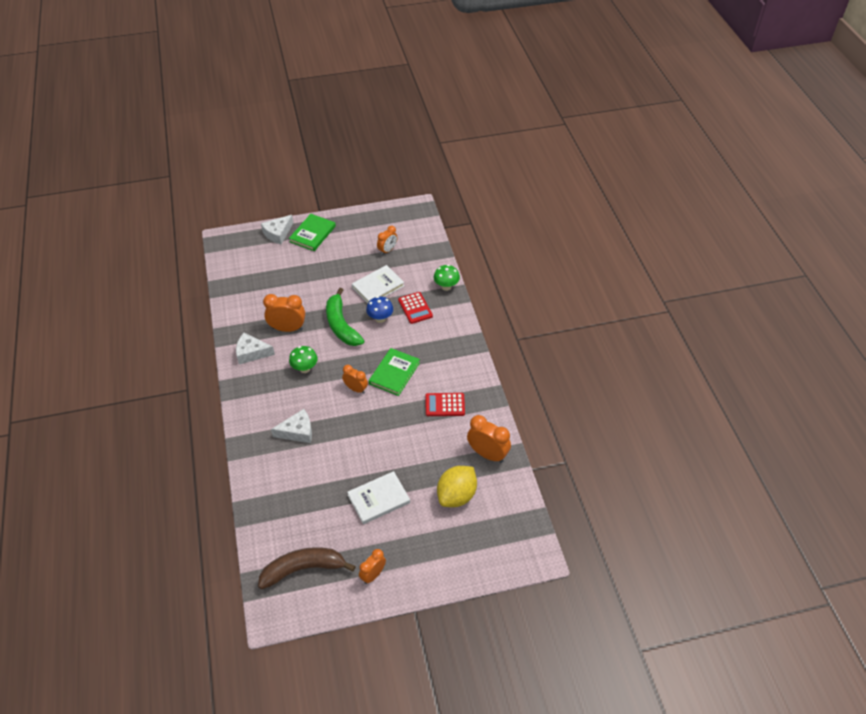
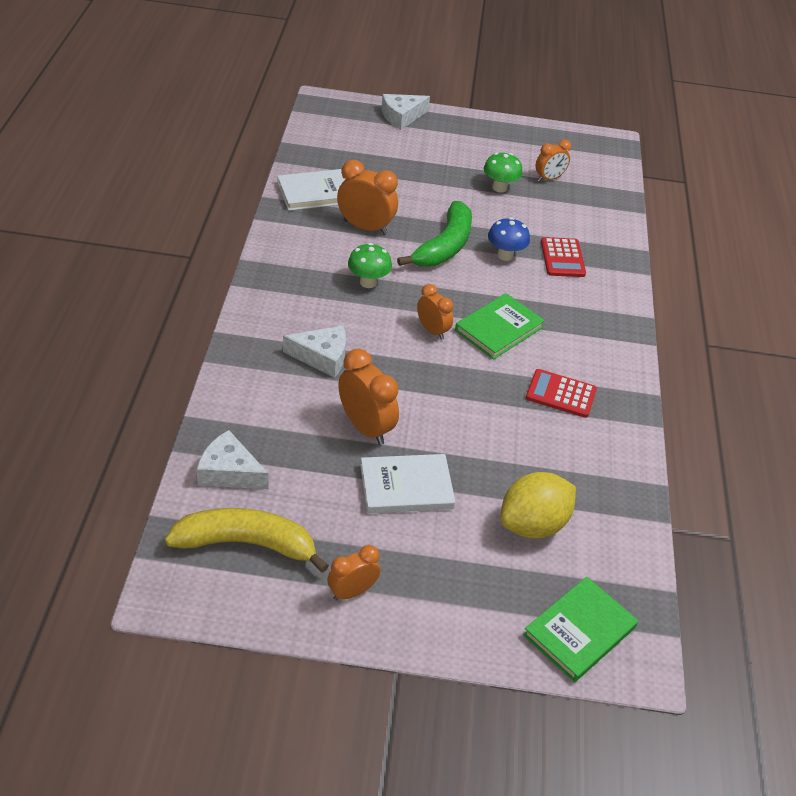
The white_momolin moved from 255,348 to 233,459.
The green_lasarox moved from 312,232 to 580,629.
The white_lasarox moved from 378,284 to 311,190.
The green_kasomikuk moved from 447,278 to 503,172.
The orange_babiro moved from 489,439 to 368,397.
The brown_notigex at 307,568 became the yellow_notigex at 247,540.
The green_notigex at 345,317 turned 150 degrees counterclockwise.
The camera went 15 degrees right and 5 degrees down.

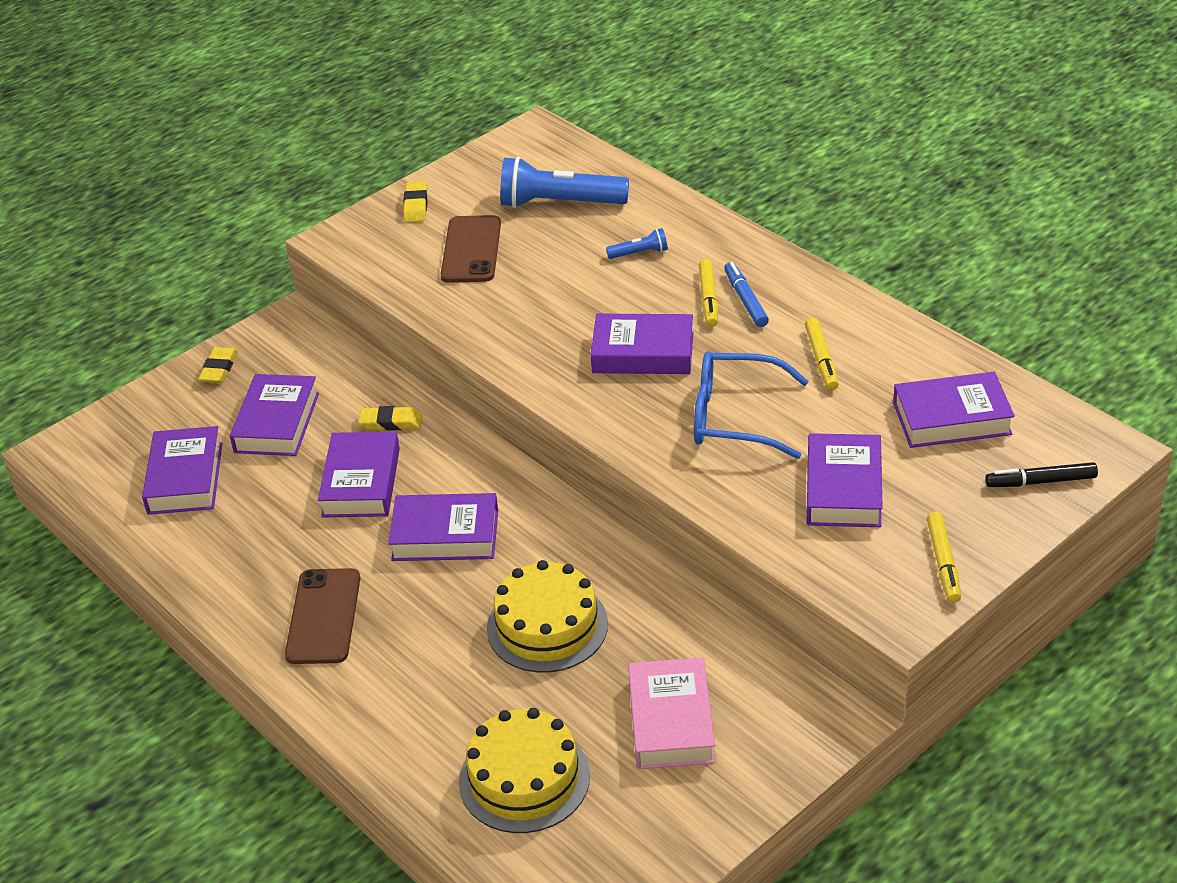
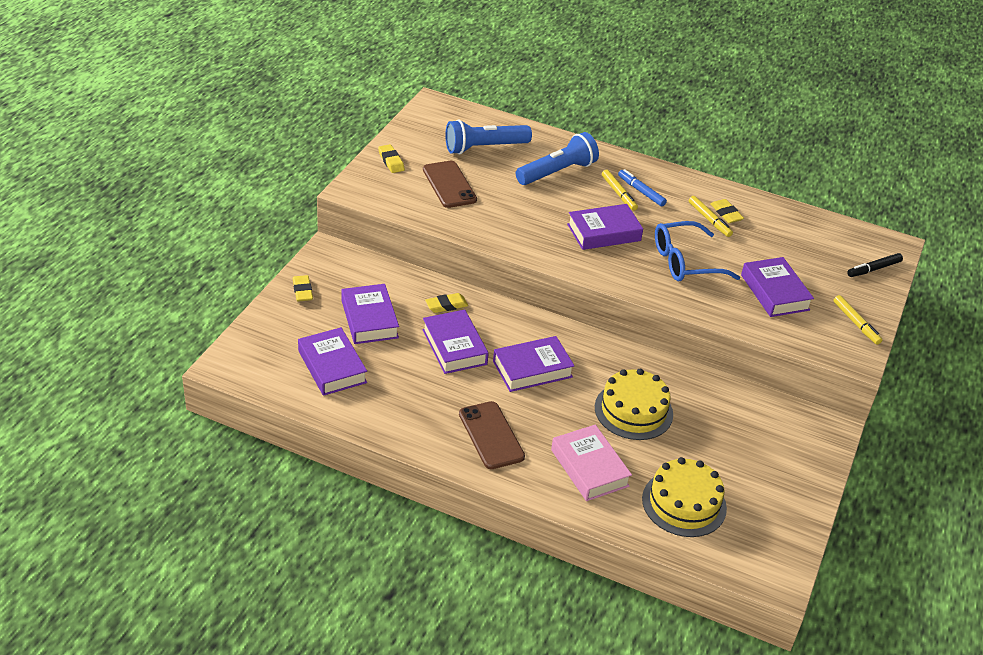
The purple_lasarox at 954,410 disappeared.
The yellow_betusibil at 727,211 appeared.
The pink_lasarox moved from 671,713 to 591,463.
The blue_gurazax at 637,243 changed to 2.20 times the size.
The camera went 30 degrees left and 0 degrees up.

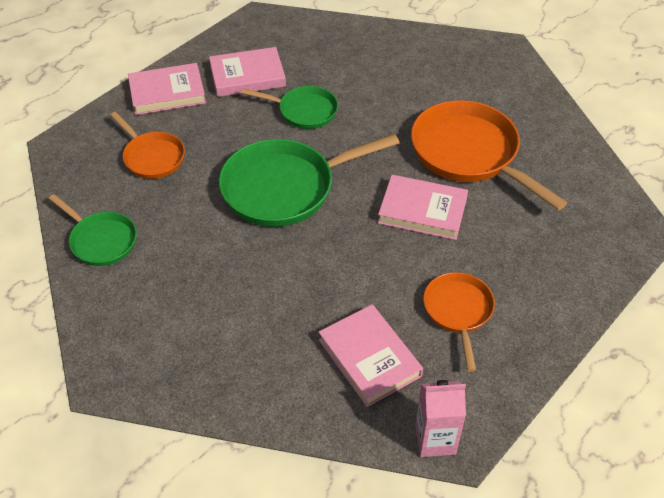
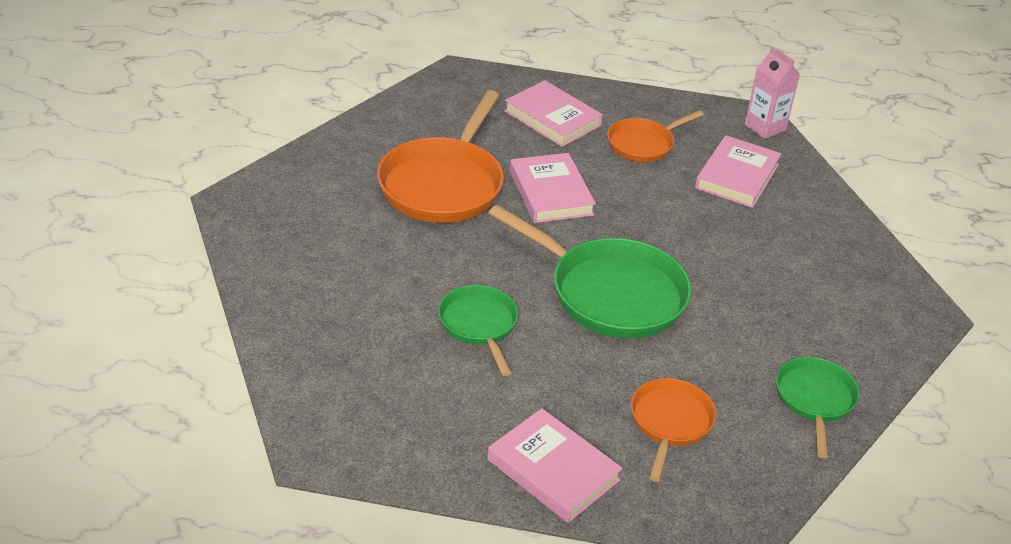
The pink_lasarox moved from 247,72 to 553,113.
The camera went 125 degrees left and 10 degrees down.

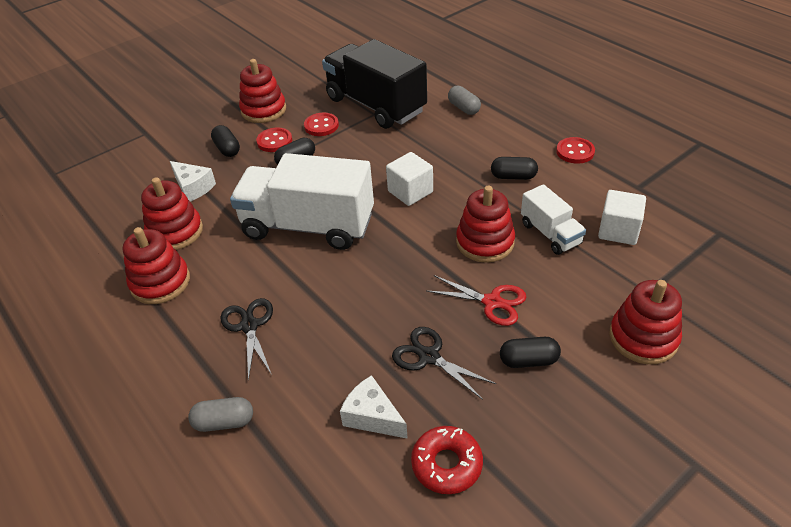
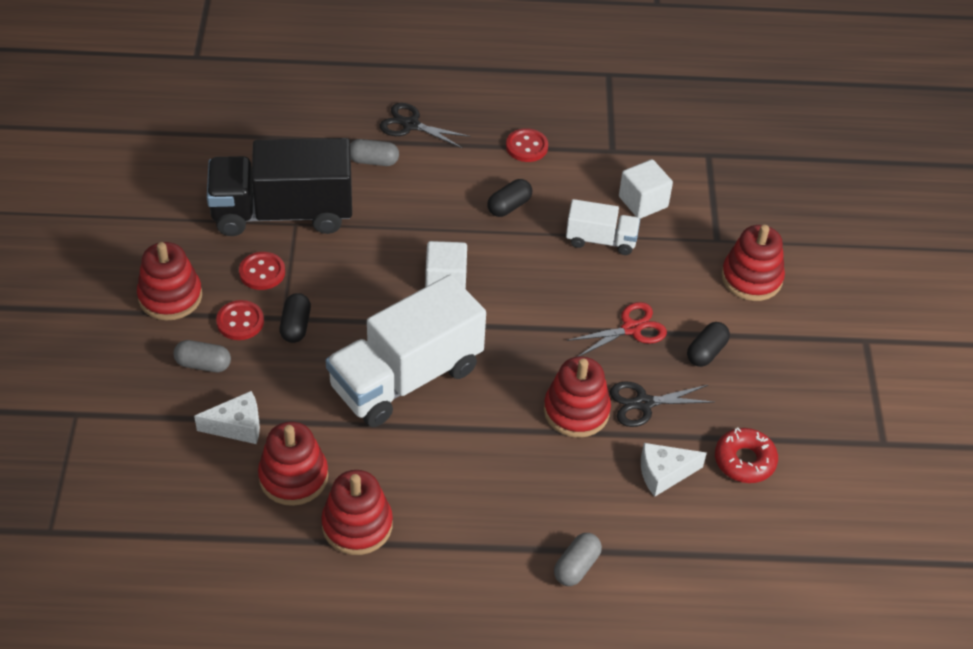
The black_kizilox moved from 246,339 to 425,125.
The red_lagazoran moved from 485,224 to 577,397.
The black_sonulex at 225,141 became the grey_sonulex at 202,356.
The camera went 55 degrees left and 5 degrees up.

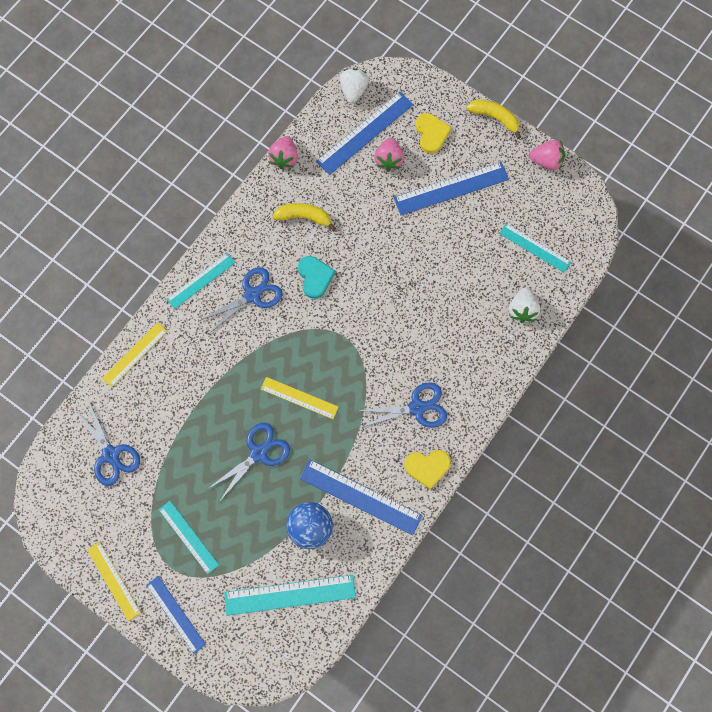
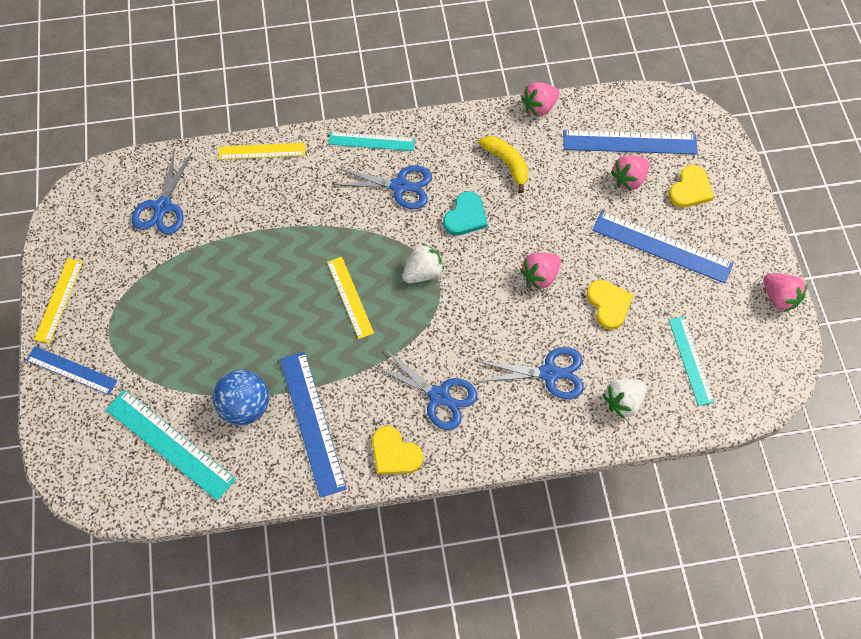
The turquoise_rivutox at 189,537 disappeared.
The yellow_notigex at 493,119 disappeared.
The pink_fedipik at 540,271 appeared.
The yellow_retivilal at 609,305 appeared.
The blue_kizilox moved from 249,462 to 530,373.
The white_fedipik moved from 354,86 to 423,263.
The blue_rivutox at 176,615 turned 75 degrees counterclockwise.
The camera went 45 degrees right and 10 degrees down.

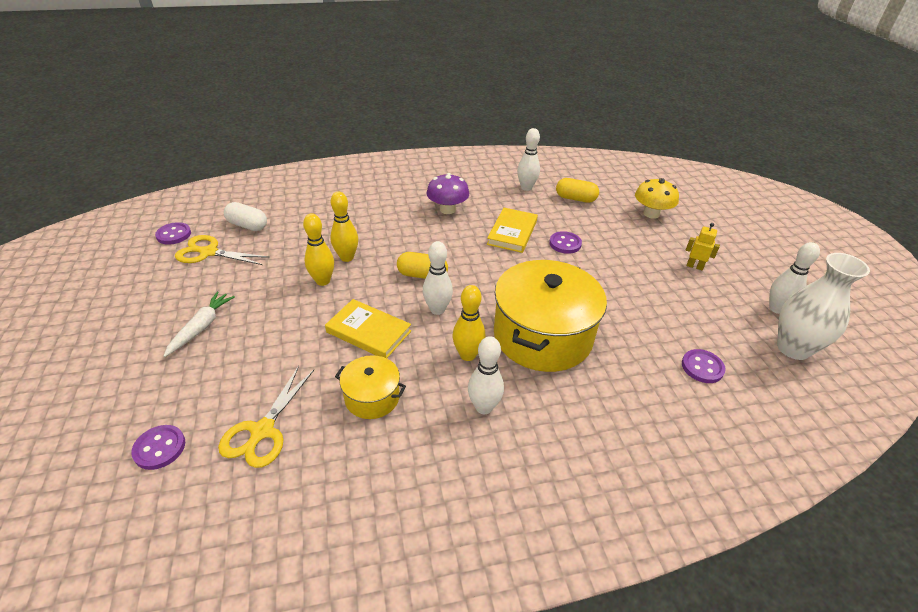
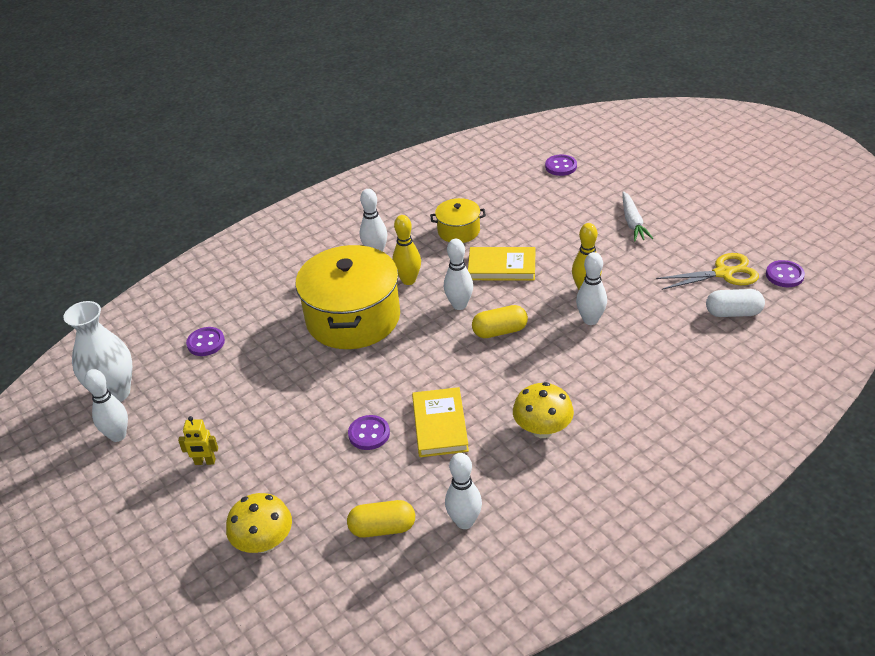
The yellow_kizilox at 266,417 disappeared.
The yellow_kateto at 344,227 became the white_kateto at 591,288.
The purple_kasomikuk at 448,193 became the yellow_kasomikuk at 543,410.
The camera went 160 degrees right and 0 degrees up.

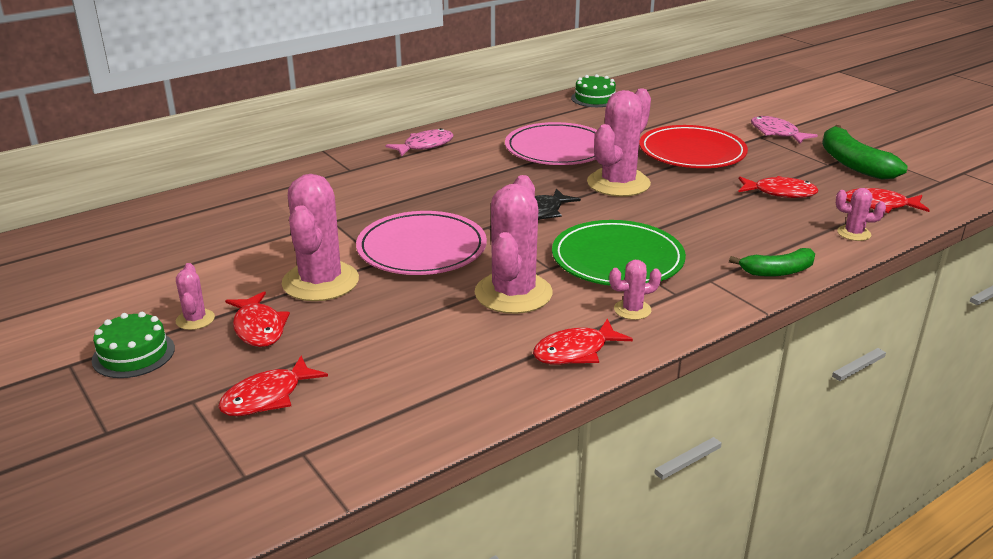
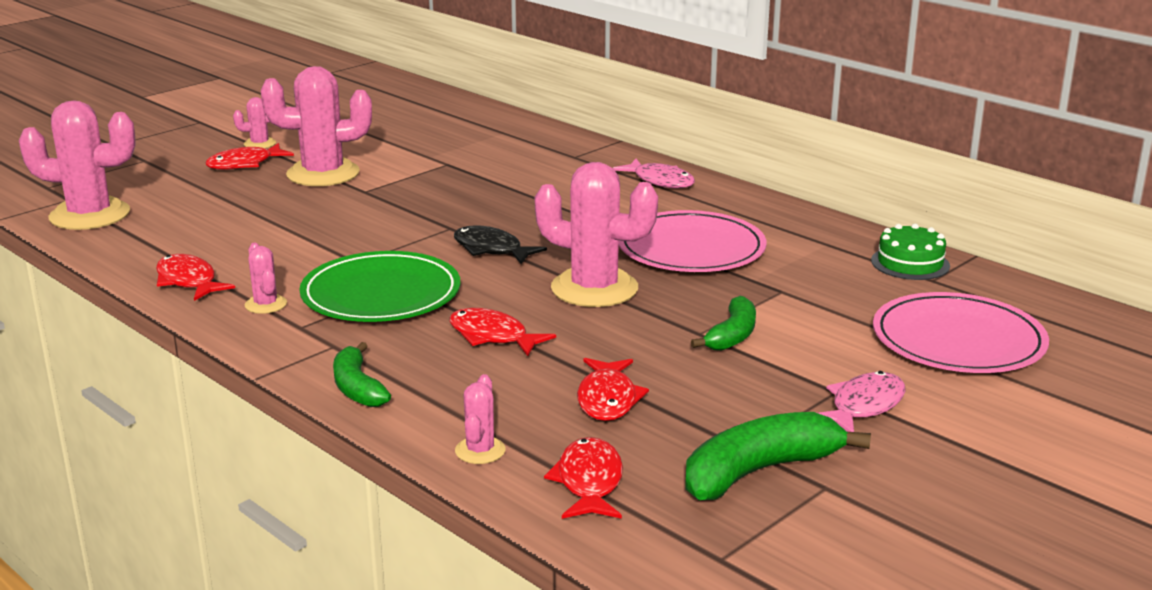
The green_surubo at 133,345 disappeared.
The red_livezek moved from 273,386 to 503,332.
The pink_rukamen moved from 421,243 to 961,332.
The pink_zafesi moved from 514,244 to 77,165.
The red_rukamen at 693,146 was replaced by the green_notigex at 723,323.
The camera went 80 degrees right and 5 degrees down.

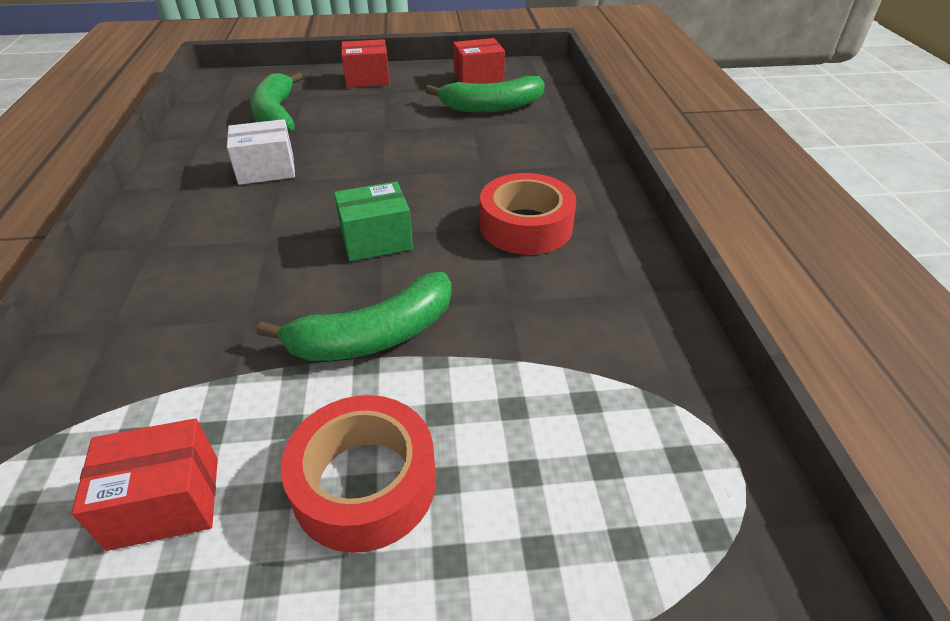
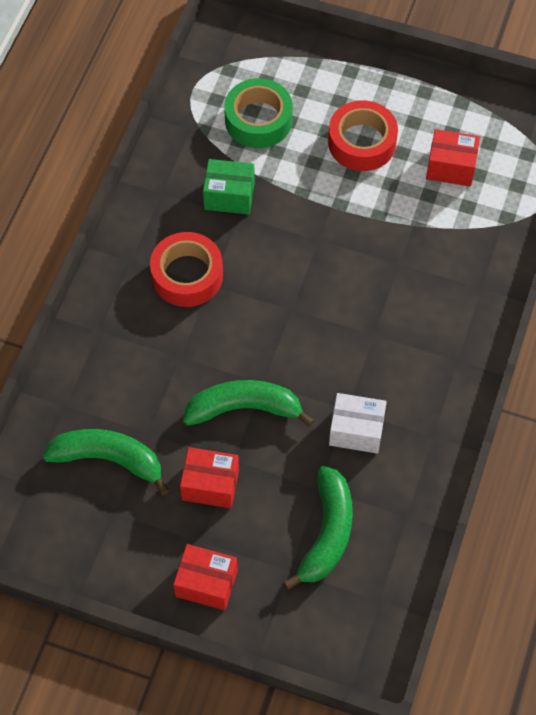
The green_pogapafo at 258,113 appeared.
The green_notigex moved from 354,316 to 248,403.
The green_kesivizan moved from 373,221 to 229,187.
The red_kesivizan moved from 479,61 to 209,477.
The camera went 155 degrees left and 20 degrees up.

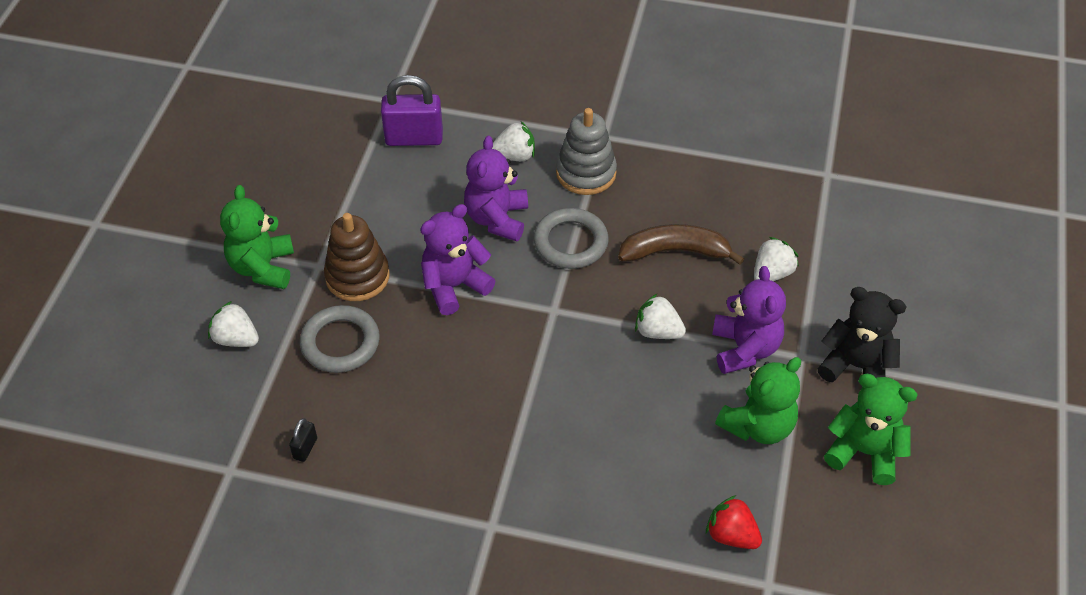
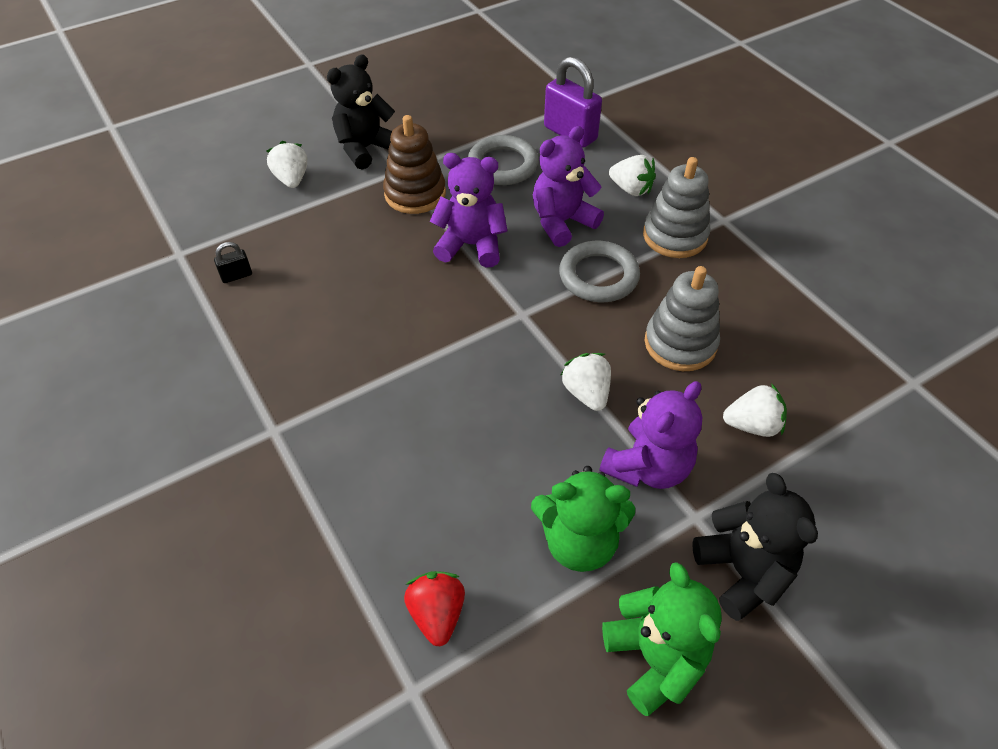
The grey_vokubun moved from 340,339 to 503,160.
The brown_notigex at 681,244 was replaced by the grey_lagazoran at 682,318.
The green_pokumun at 257,237 became the black_pokumun at 361,112.
The camera went 45 degrees right and 0 degrees up.

